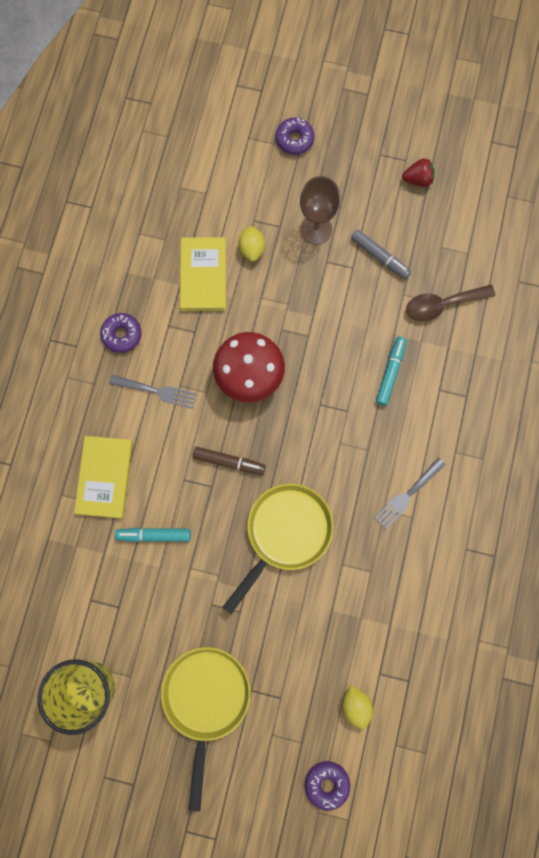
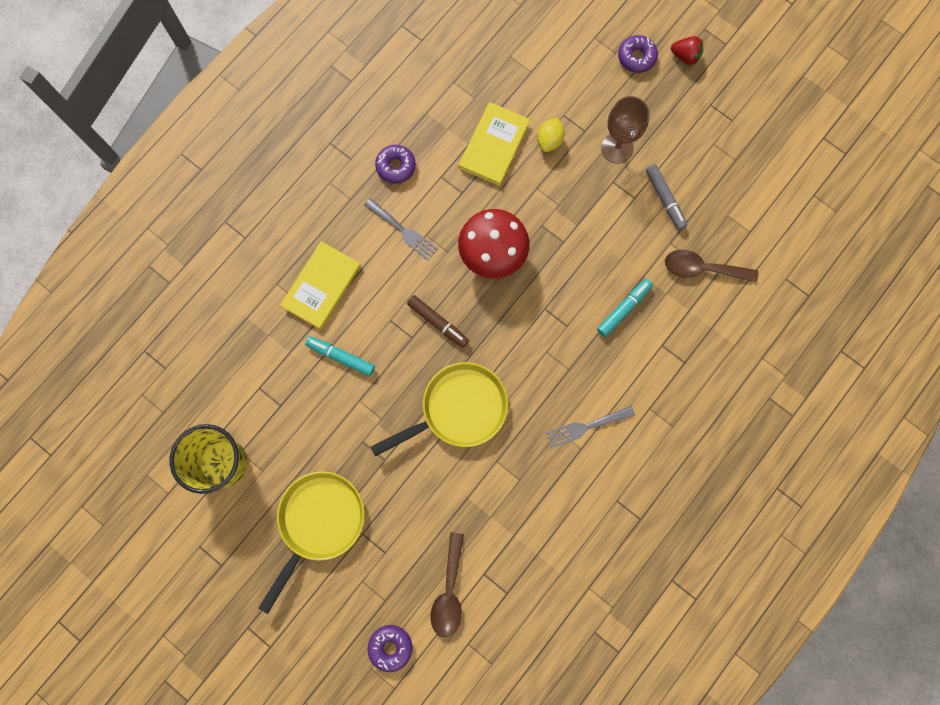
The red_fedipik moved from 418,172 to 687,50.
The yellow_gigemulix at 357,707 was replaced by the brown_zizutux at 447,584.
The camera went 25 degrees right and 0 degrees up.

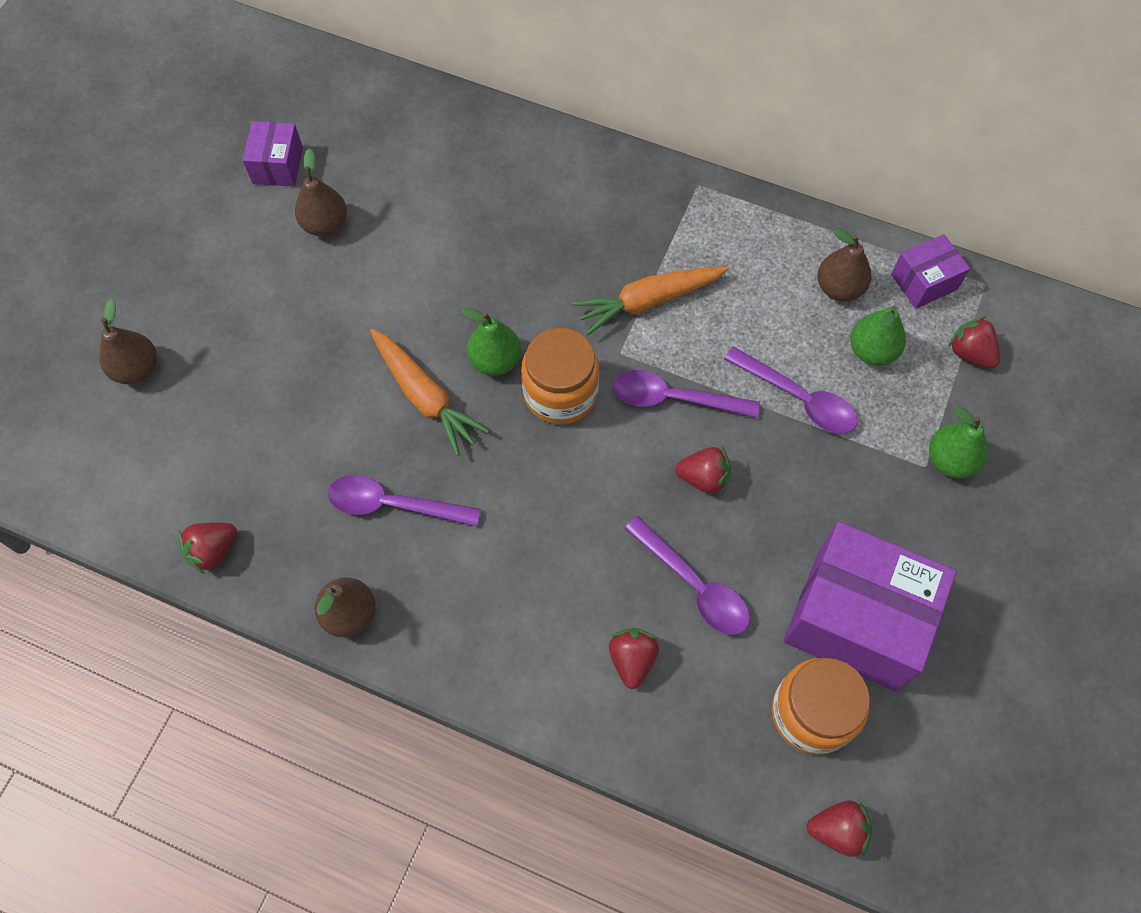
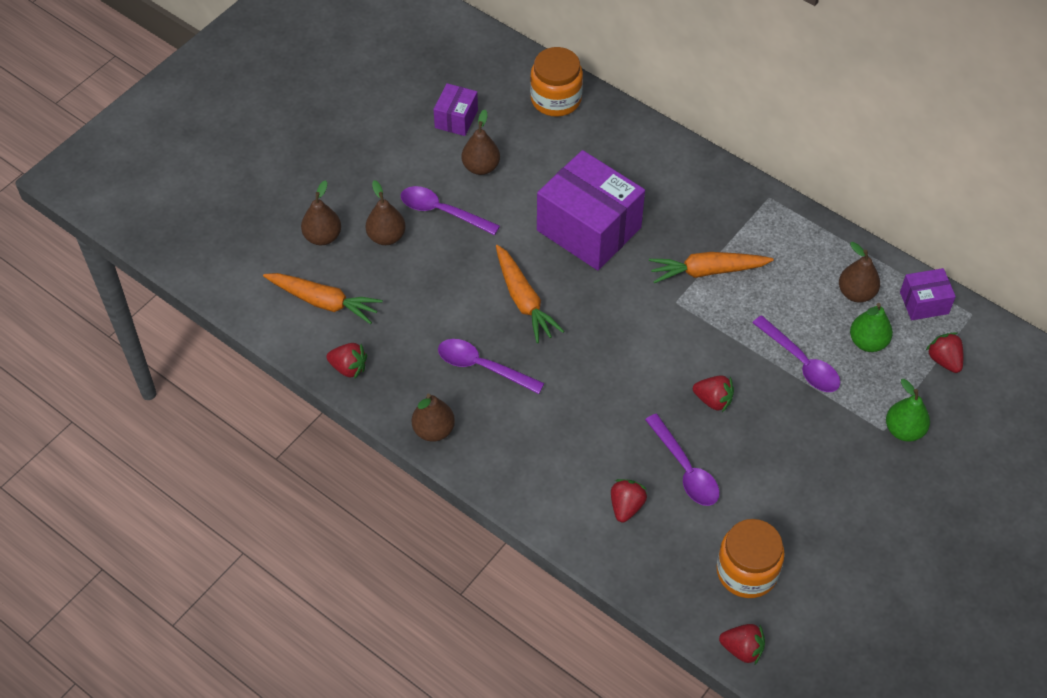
The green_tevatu at 491,342 disappeared.
The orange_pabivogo at 323,298 appeared.
The brown_tevatu at 386,212 appeared.
The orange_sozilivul moved from 560,376 to 556,82.
The purple_zizutux moved from 686,394 to 450,210.
The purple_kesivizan moved from 870,606 to 591,210.
The red_fedipik at 207,548 turned 135 degrees counterclockwise.
The camera went 15 degrees right and 10 degrees down.

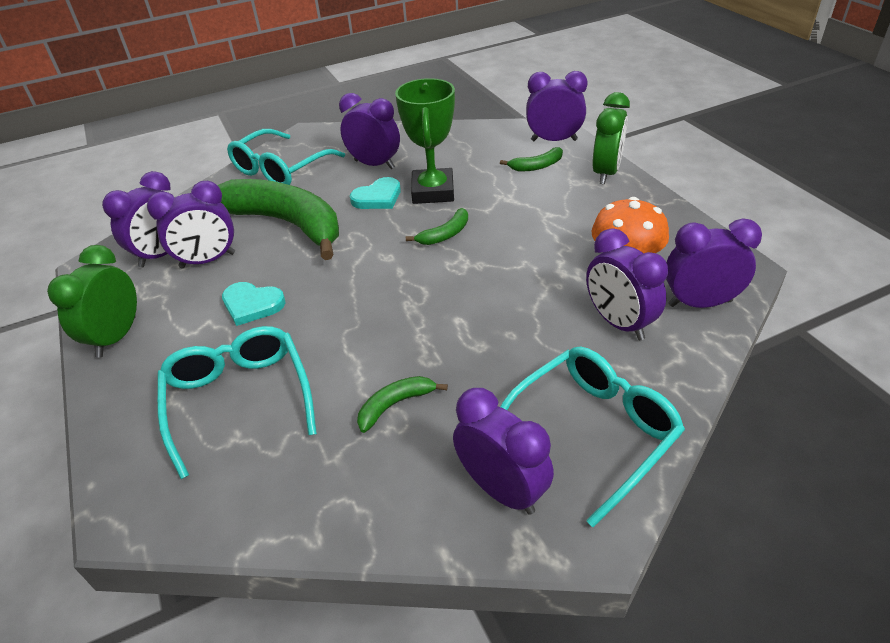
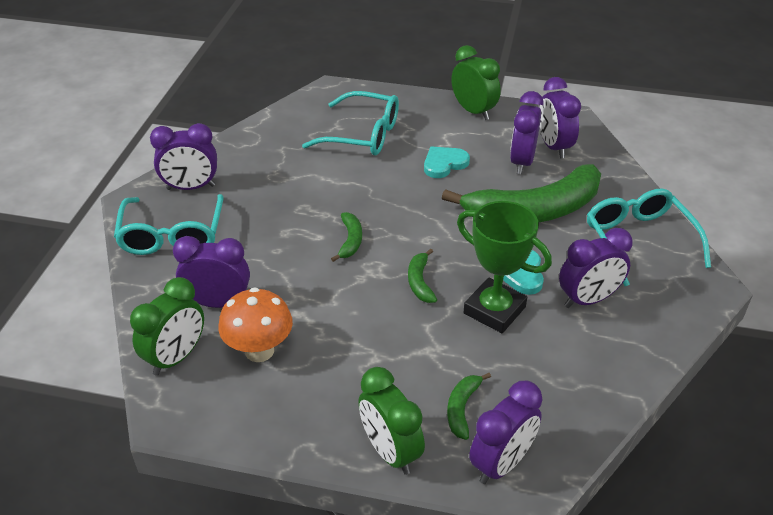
The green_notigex moved from 402,404 to 346,237.
The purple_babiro at 714,263 became the green_babiro at 167,326.
The camera went 125 degrees right and 0 degrees up.

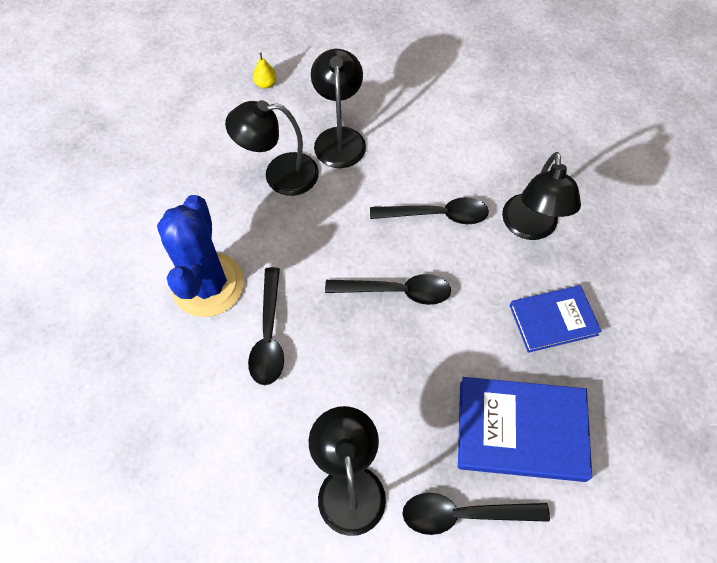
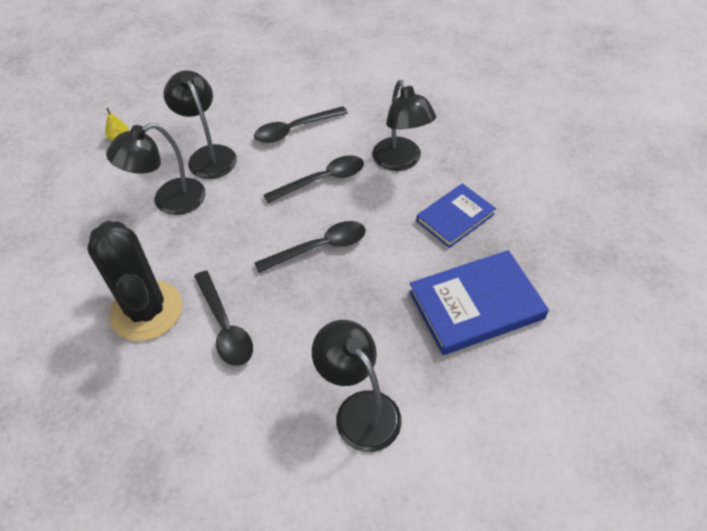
The black_zizutux moved from 476,514 to 301,124.
The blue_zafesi at 200,256 became the black_zafesi at 134,281.
The camera went 25 degrees left and 10 degrees down.

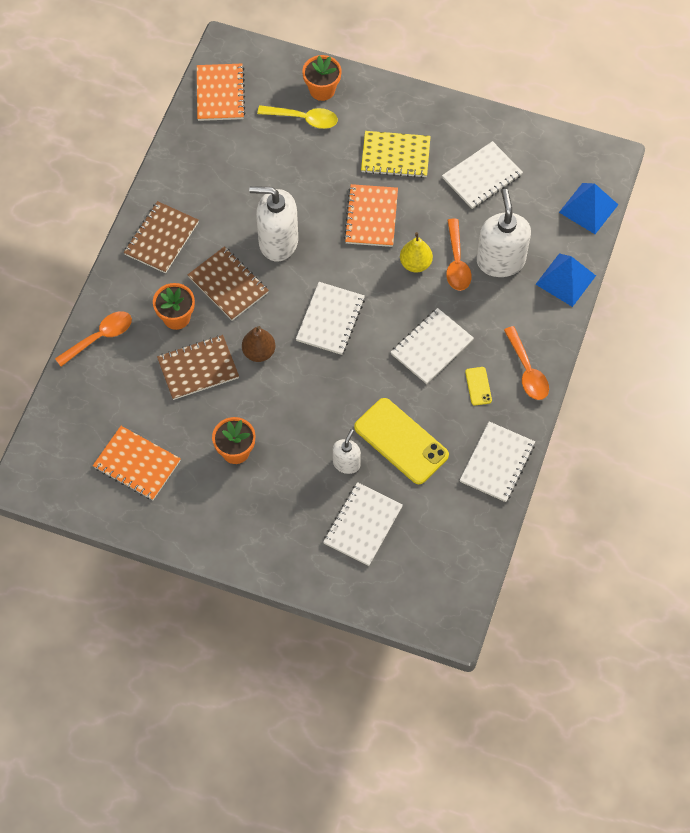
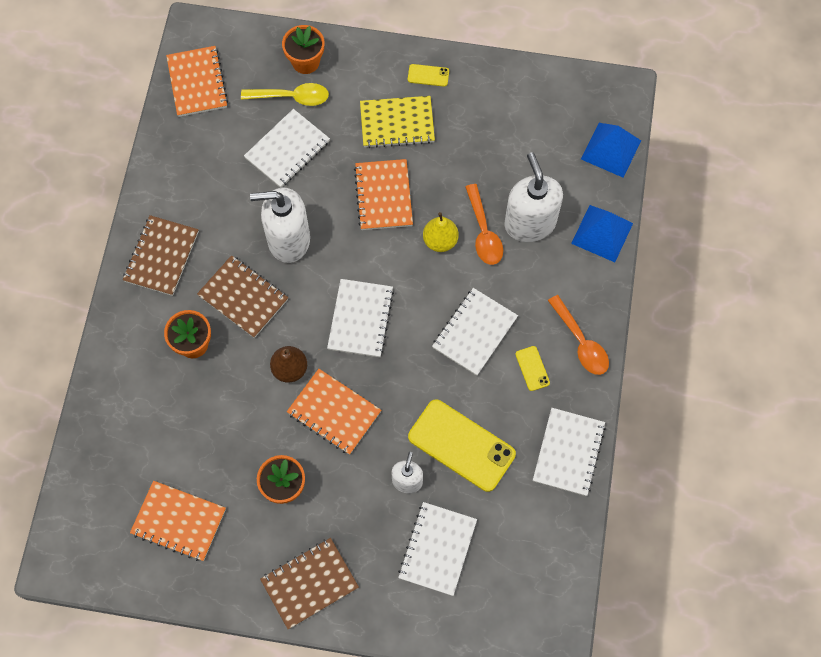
The orange_zizutux at 93,338 disappeared.
The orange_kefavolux at 334,412 appeared.
The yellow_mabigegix at 428,75 appeared.
The brown_kefavolux moved from 198,367 to 309,583.
The white_kefavolux moved from 482,175 to 287,148.
The camera went 10 degrees left and 5 degrees up.

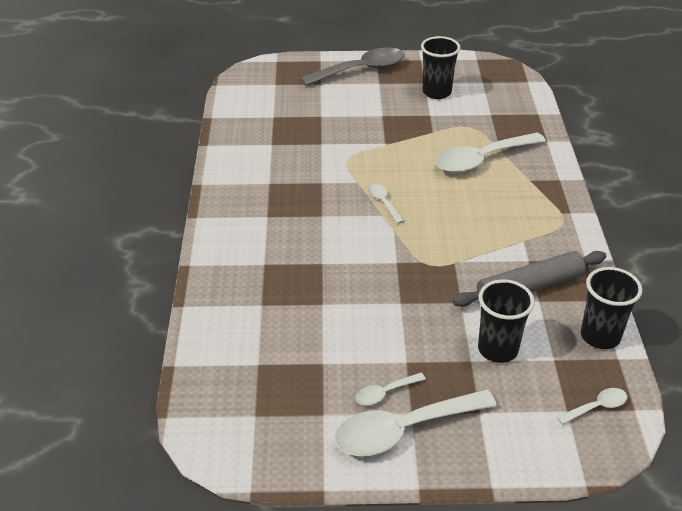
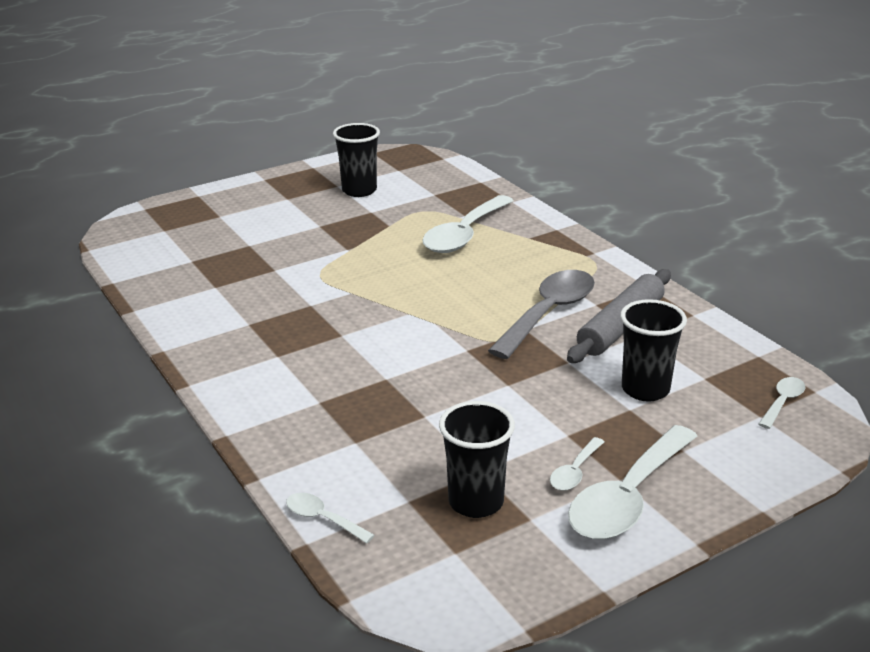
The grey_zizutux moved from 352,66 to 541,314.
The white_zizutux moved from 386,204 to 330,518.
The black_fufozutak moved from 611,308 to 477,459.
The camera went 30 degrees left and 10 degrees down.

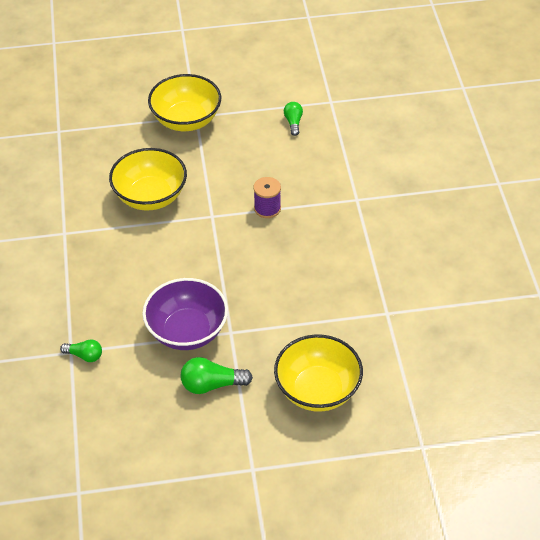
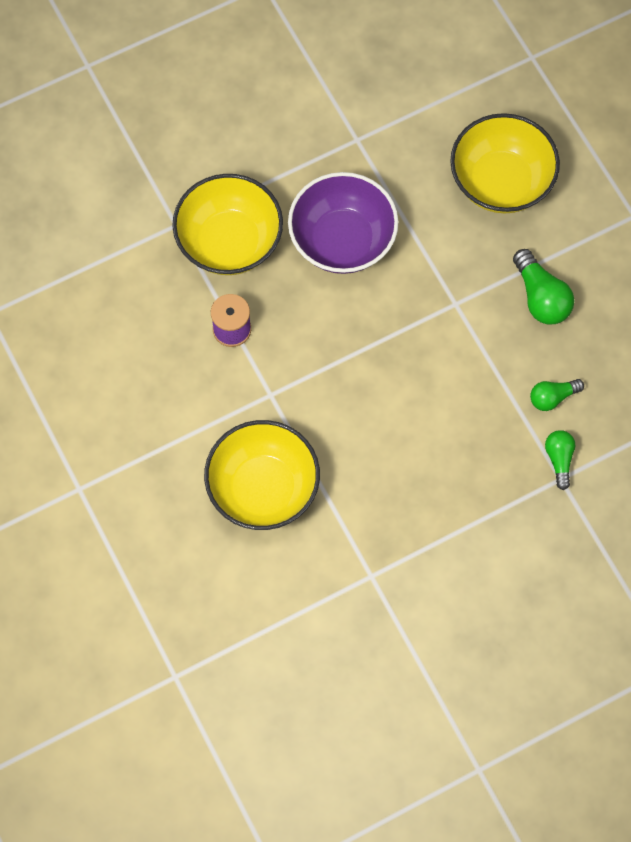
The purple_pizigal moved from 185,314 to 343,223.
The yellow_pizigal moved from 184,102 to 227,224.
The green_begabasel moved from 293,119 to 557,395.
The camera went 110 degrees left and 20 degrees up.

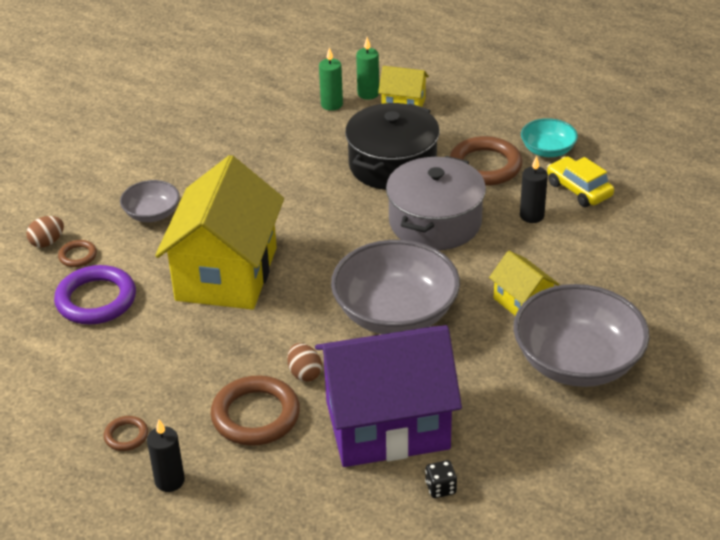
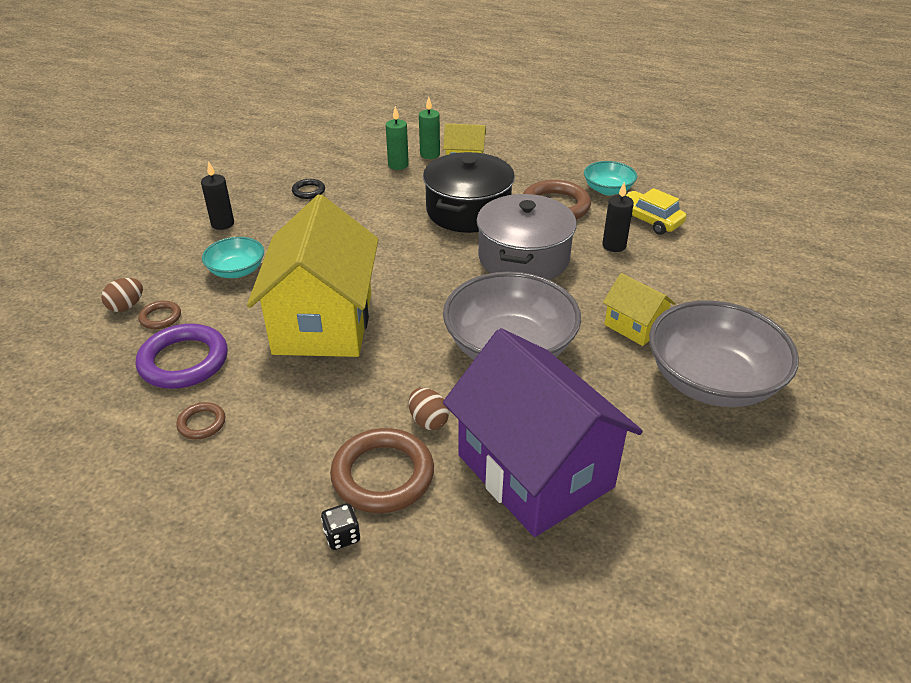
The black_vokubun at 308,189 appeared.
The brown_vokubun moved from 126,433 to 200,420.
The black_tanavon moved from 166,456 to 217,195.
The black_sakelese moved from 441,479 to 340,526.
The grey_pizigal at 150,201 became the turquoise_pizigal at 233,257.
The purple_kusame at 388,396 turned 75 degrees clockwise.
The camera went 10 degrees left and 0 degrees up.

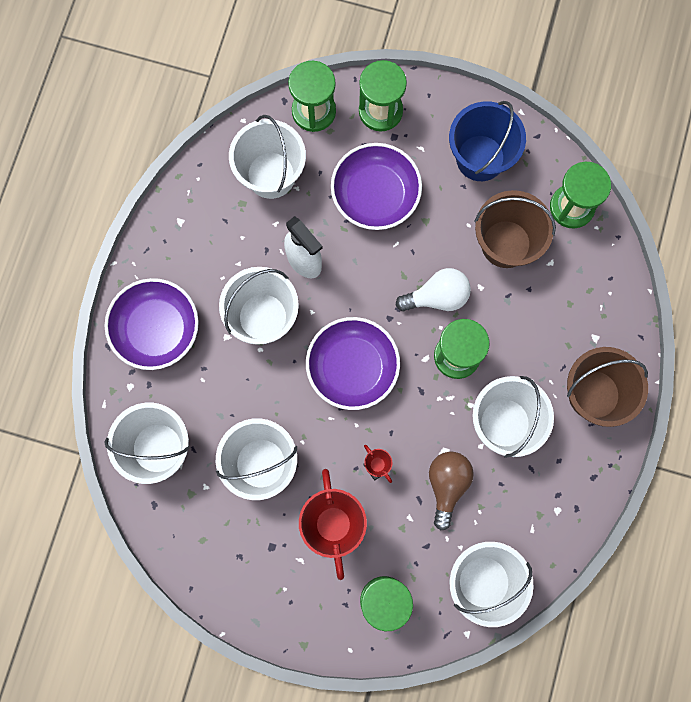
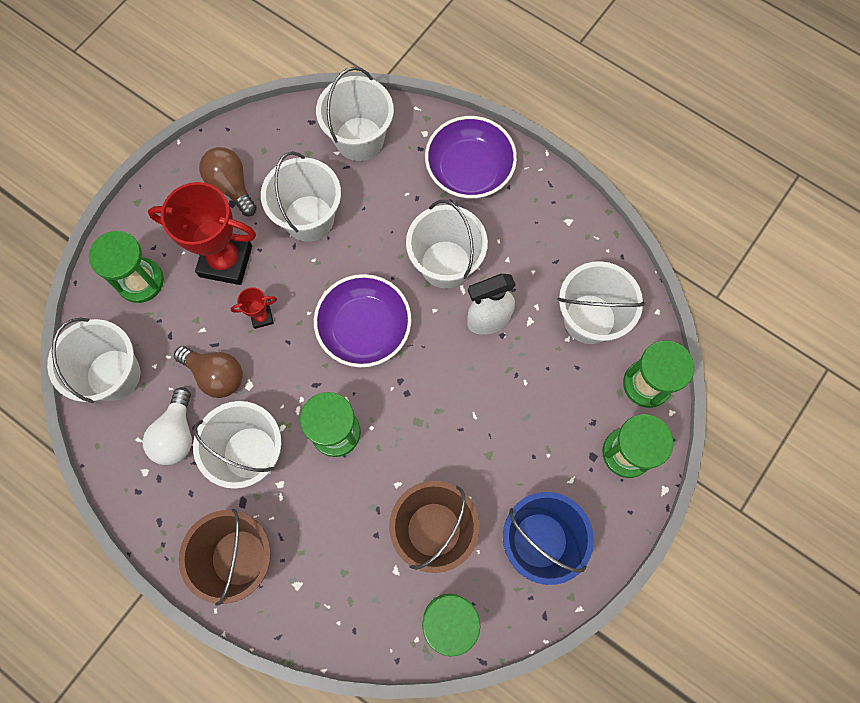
The purple_pizigal at 376,186 disappeared.
The brown_begabasel at 228,181 appeared.
The white_begabasel moved from 433,289 to 167,426.
The camera went 110 degrees right and 5 degrees down.

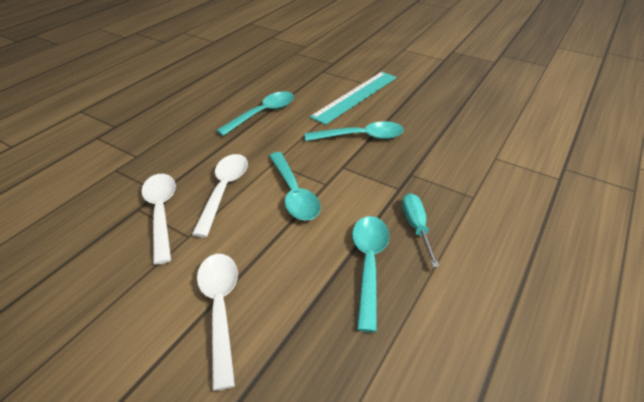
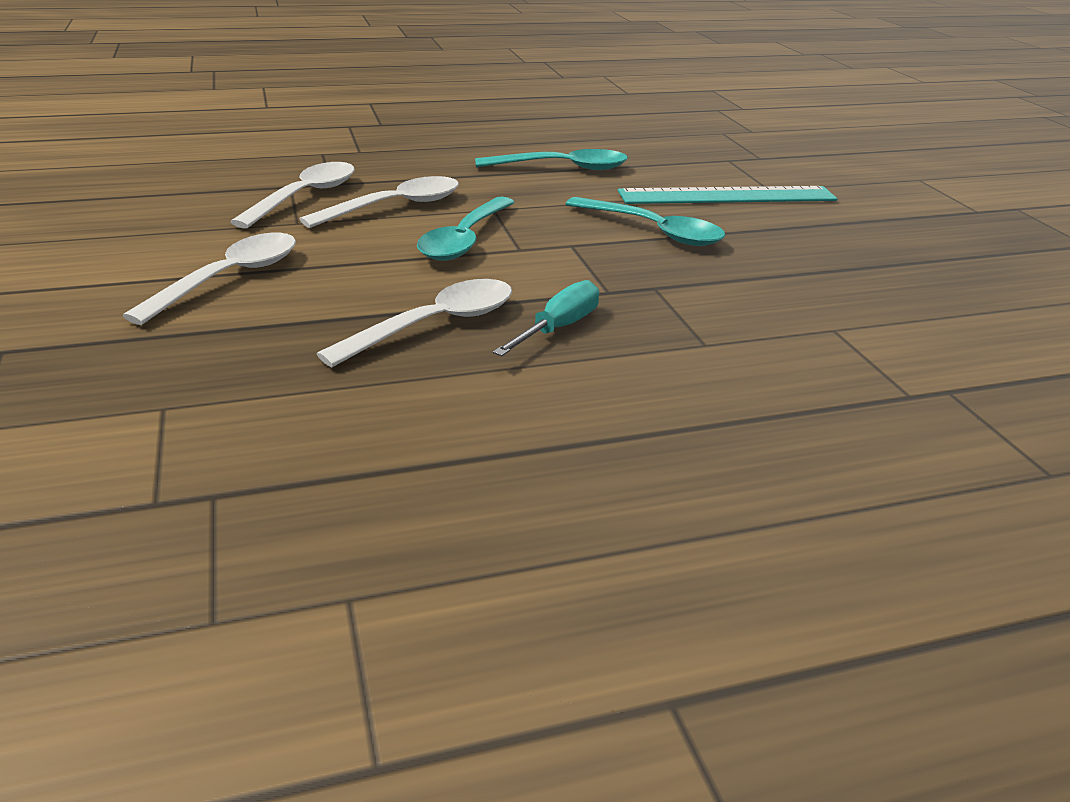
The turquoise_zizutux at 370,274 became the white_zizutux at 414,323.
The camera went 40 degrees right and 10 degrees down.

